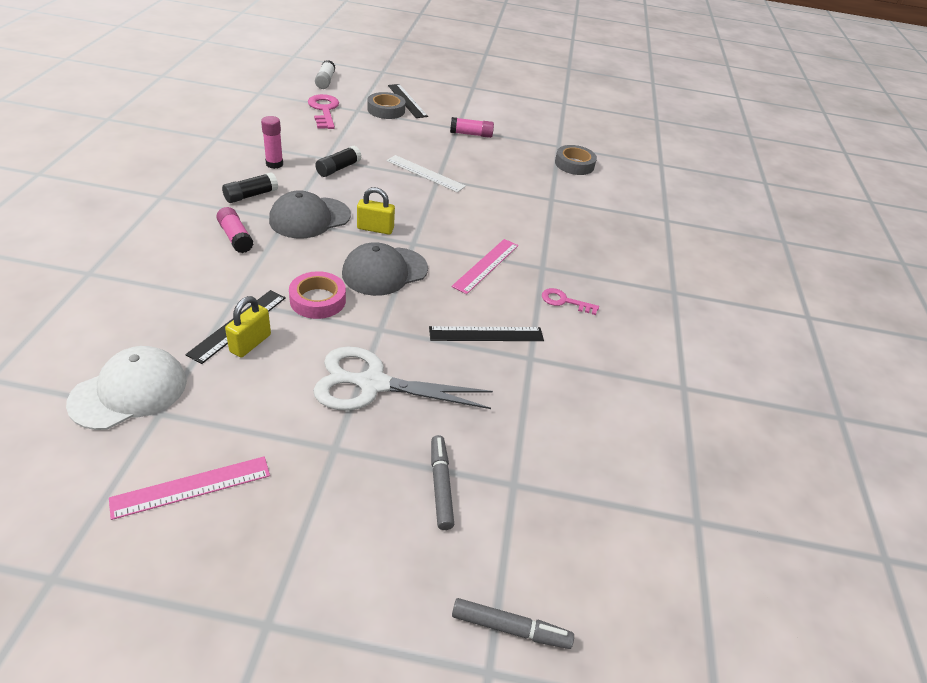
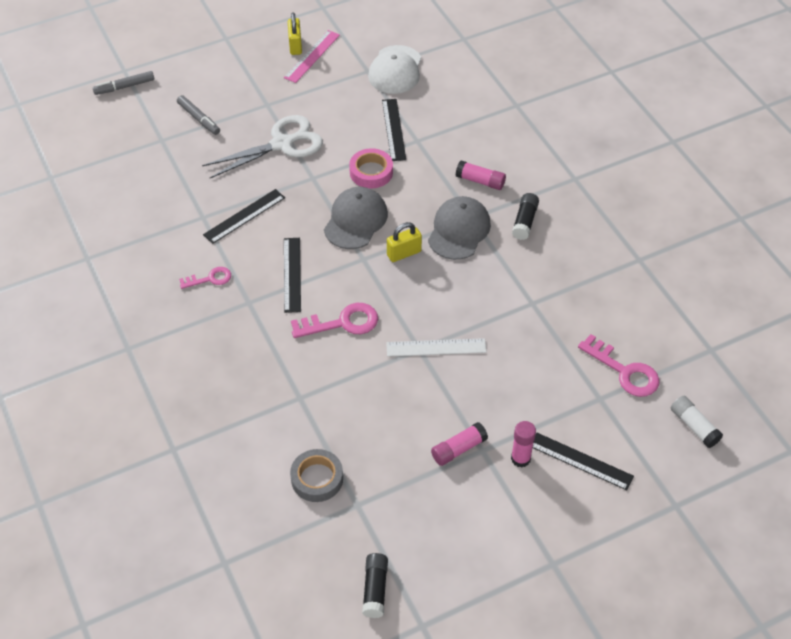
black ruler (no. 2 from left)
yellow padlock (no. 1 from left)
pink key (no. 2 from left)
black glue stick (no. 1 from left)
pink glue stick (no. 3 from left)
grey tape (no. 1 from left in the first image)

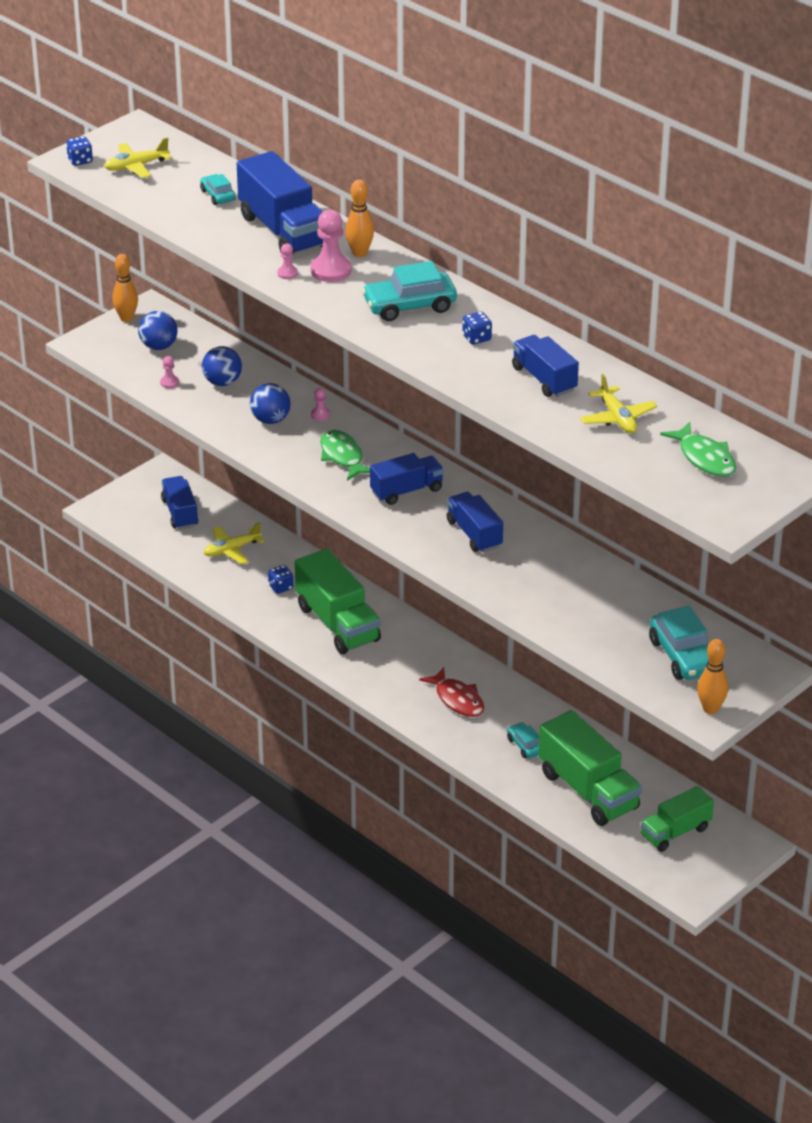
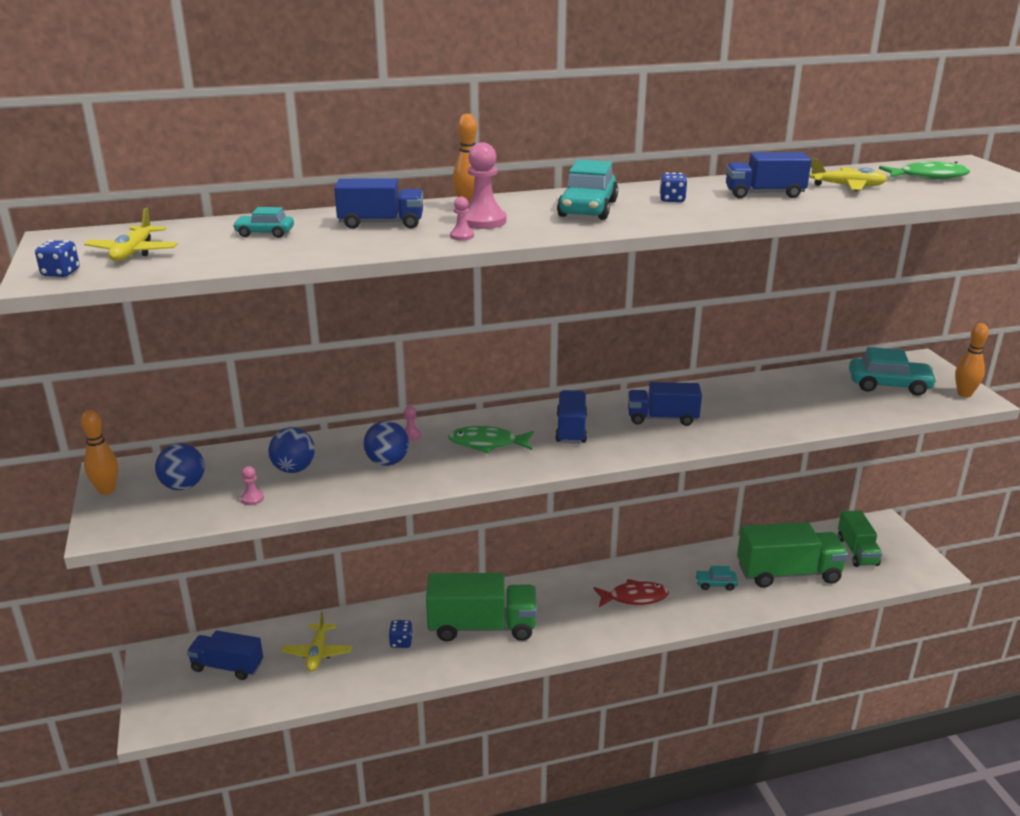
blue truck (no. 2 from left)

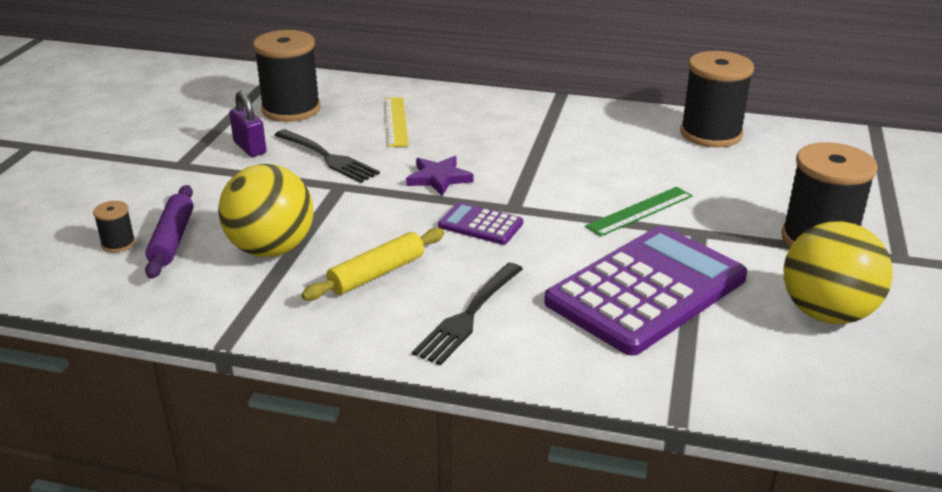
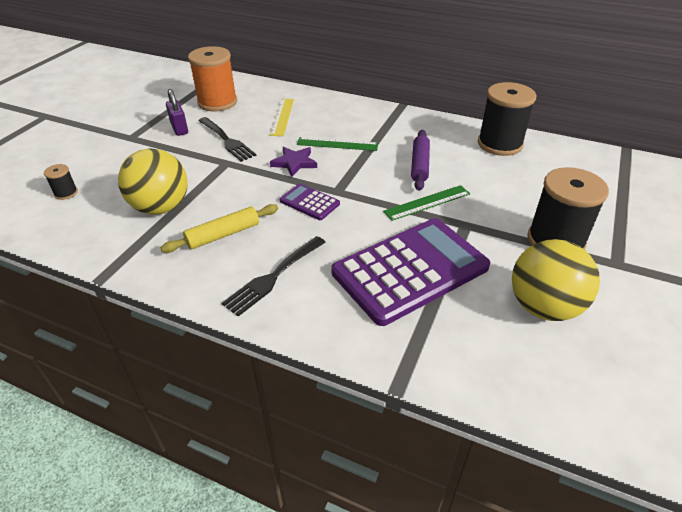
orange spool
green ruler (no. 1 from left)
purple rolling pin

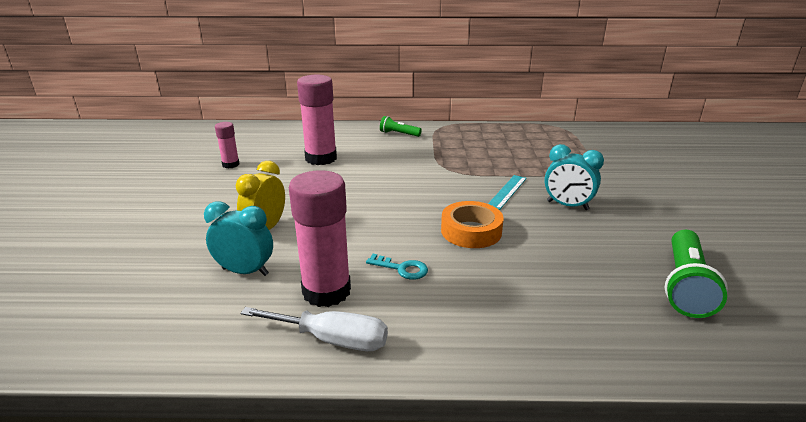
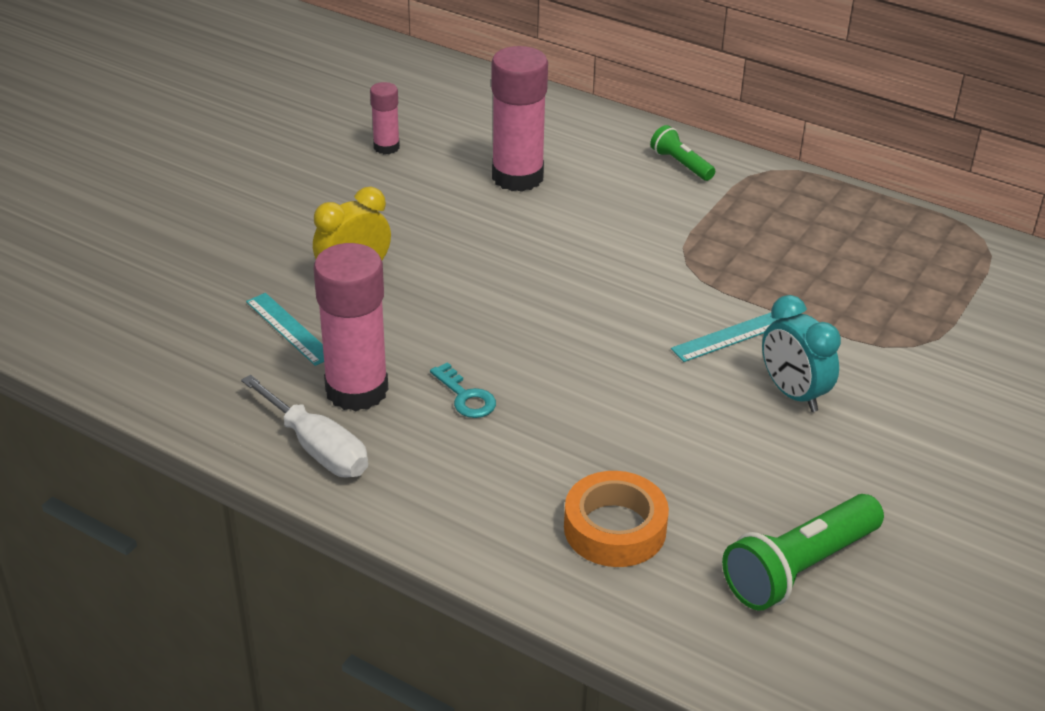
turquoise ruler (no. 1 from left)
orange tape

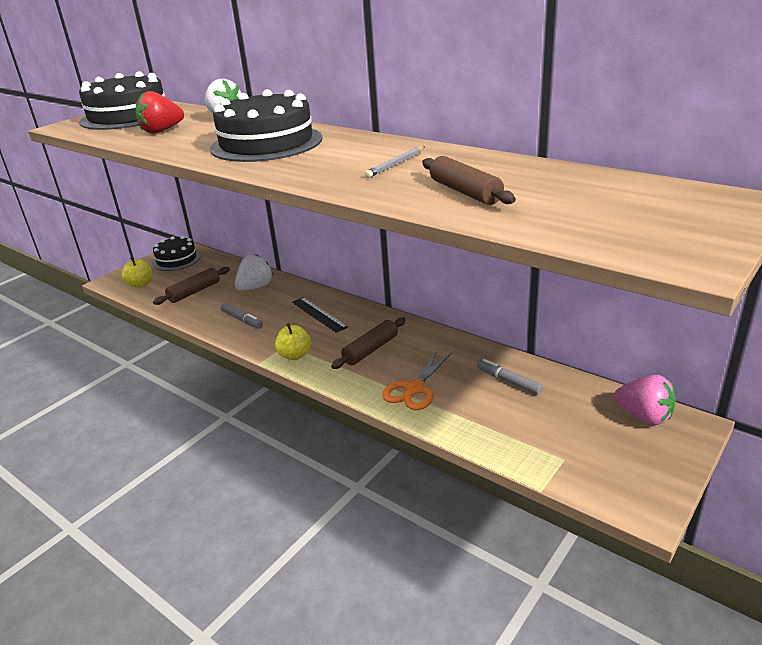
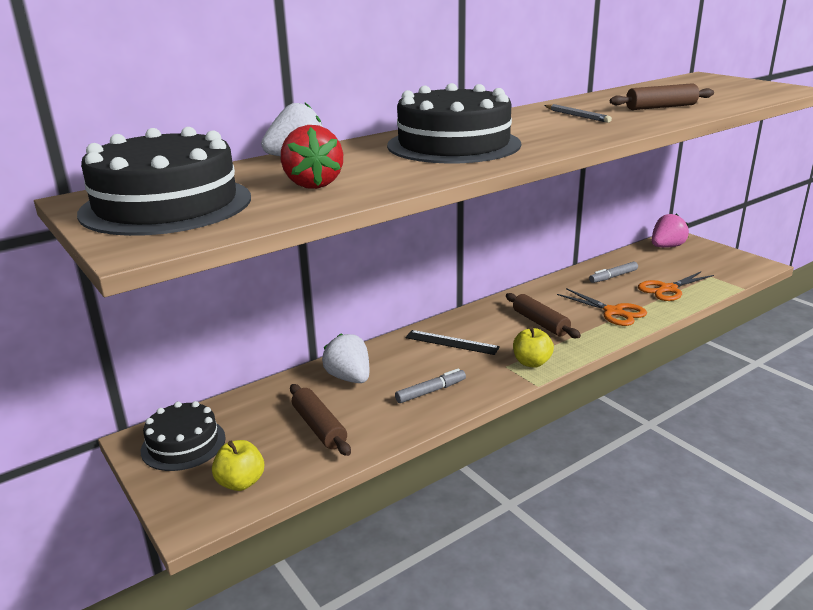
black ruler
orange scissors (no. 2 from left)

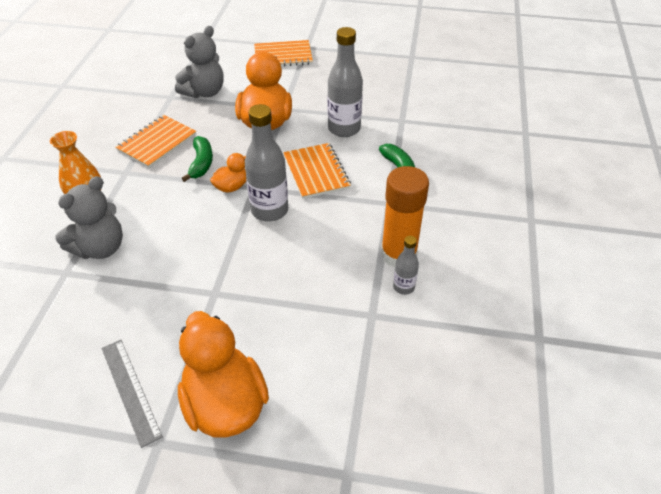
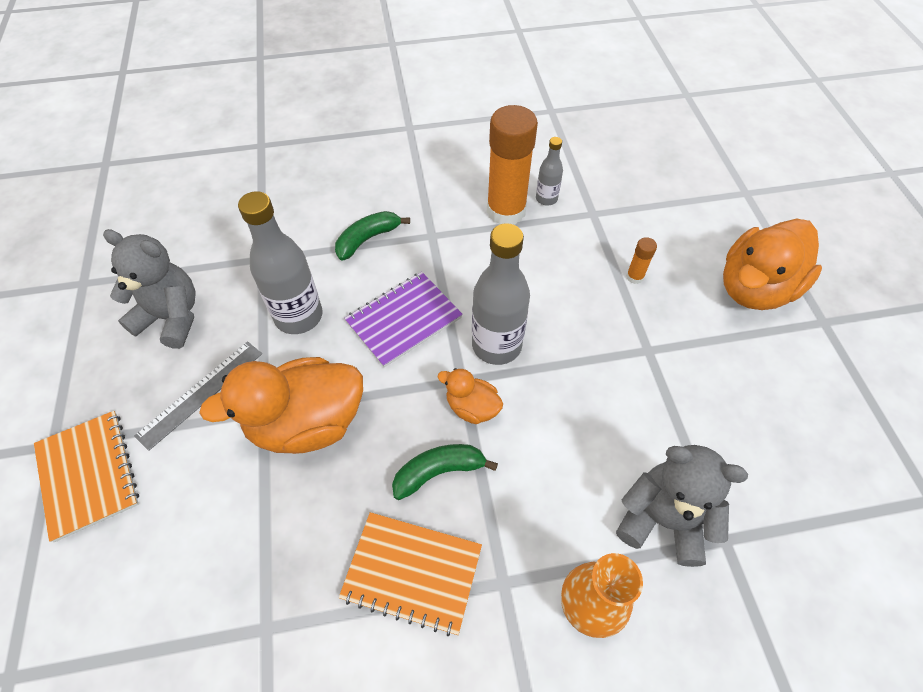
grey teddy bear (no. 1 from left)
grey ruler
purple notebook
orange glue stick (no. 2 from left)

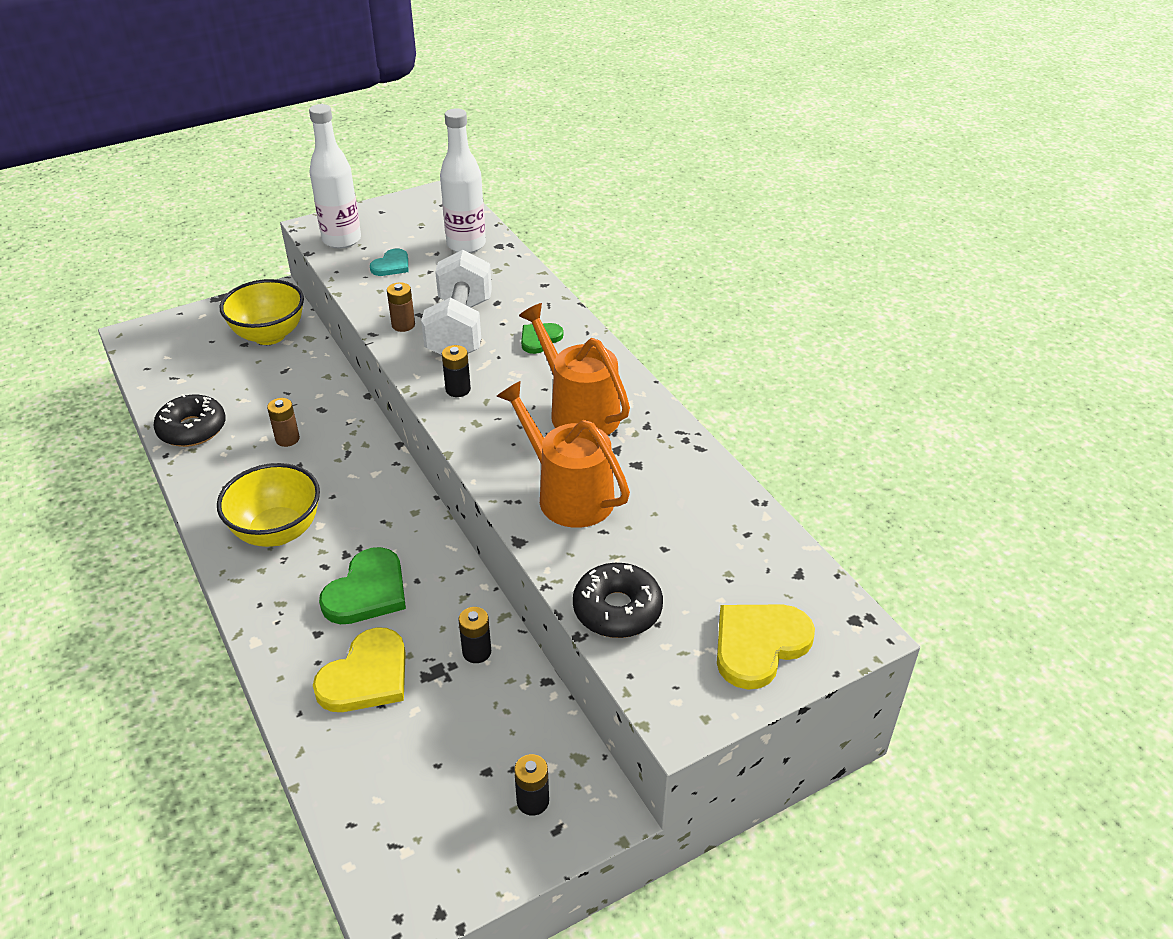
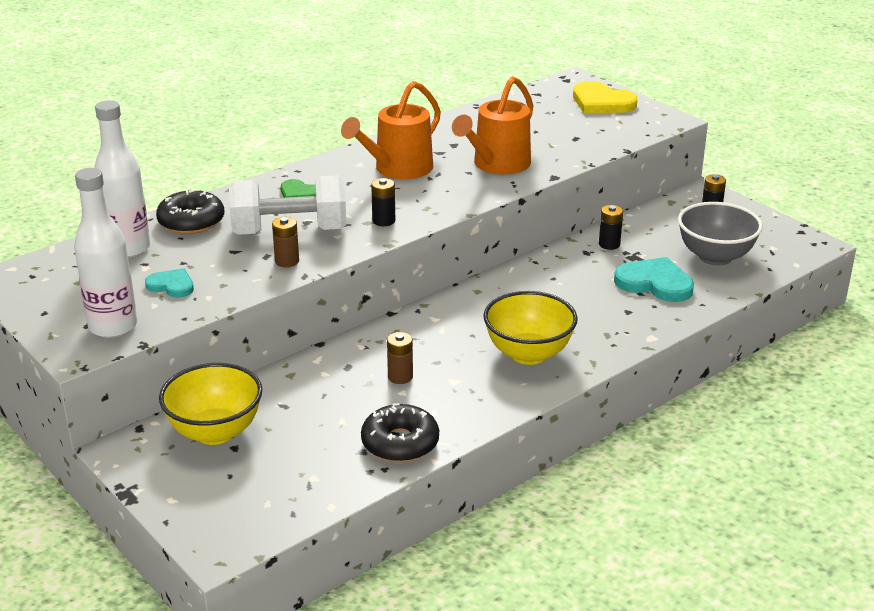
black donut (no. 1 from left)
turquoise heart (no. 2 from left)
grey bowl
green heart (no. 1 from left in the first image)

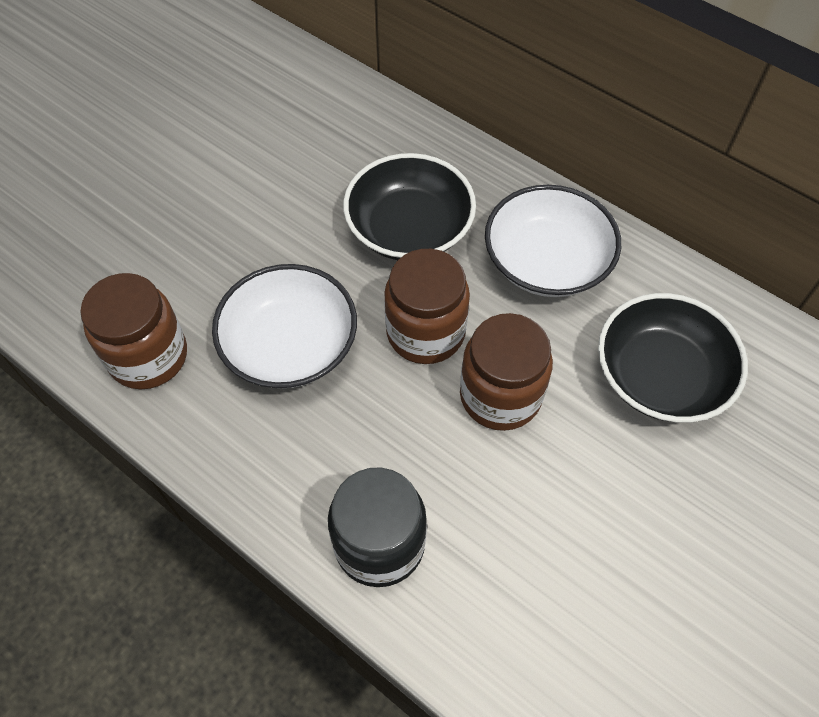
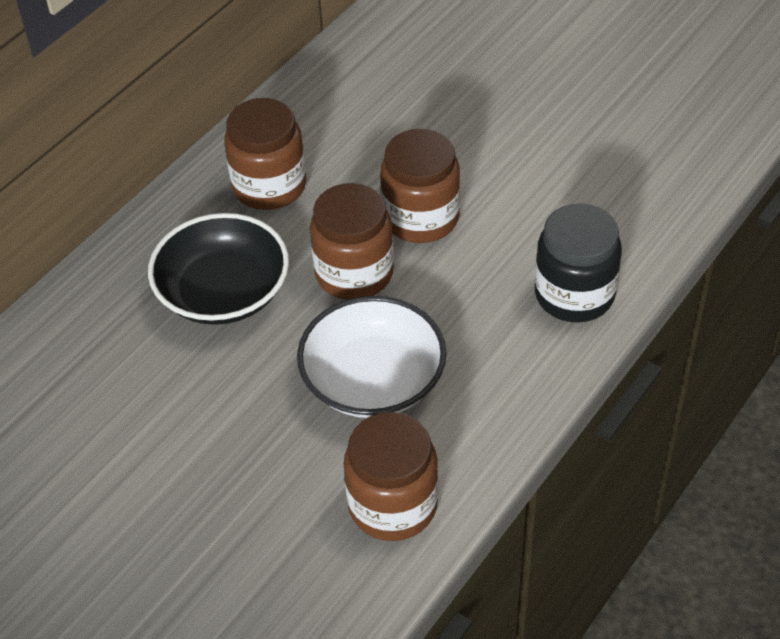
brown jar (no. 1 from left)
black bowl (no. 2 from left in the first image)

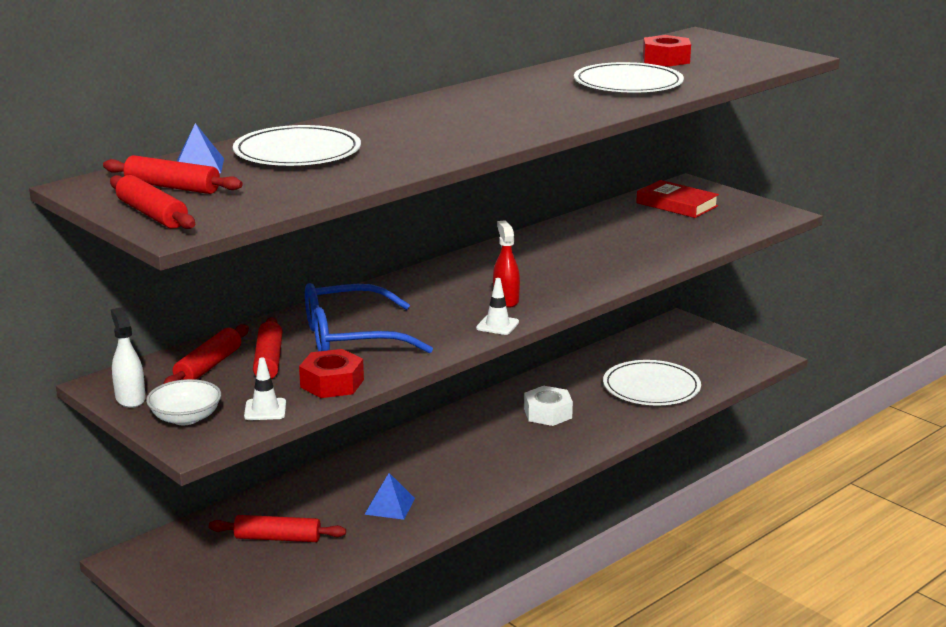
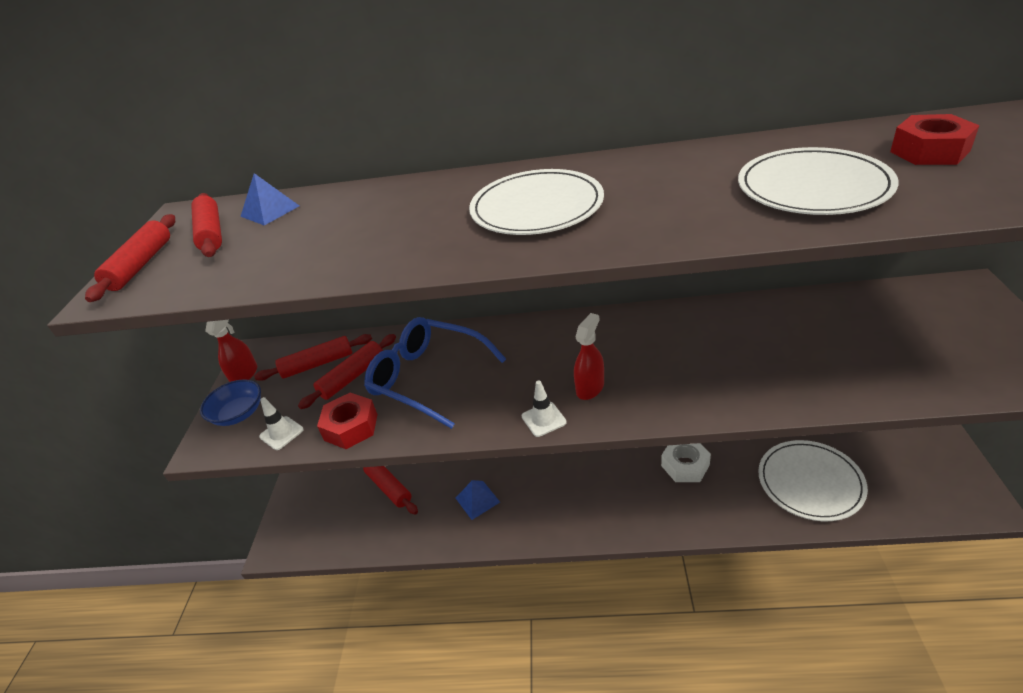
blue bowl
red spray bottle (no. 1 from left)
white plate (no. 1 from left)
red book

